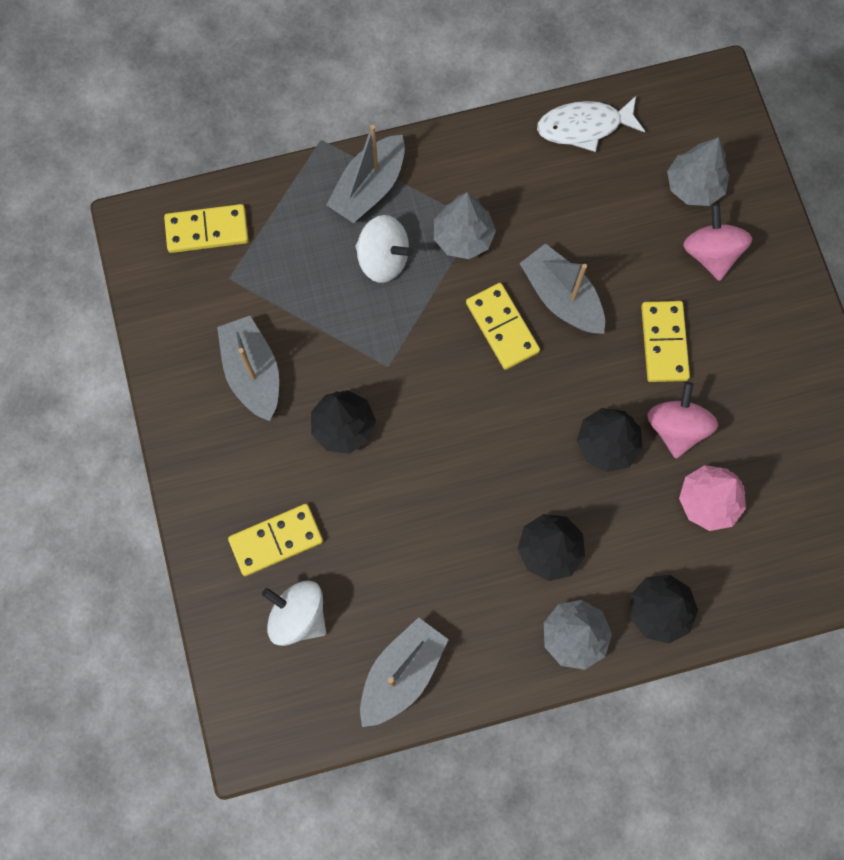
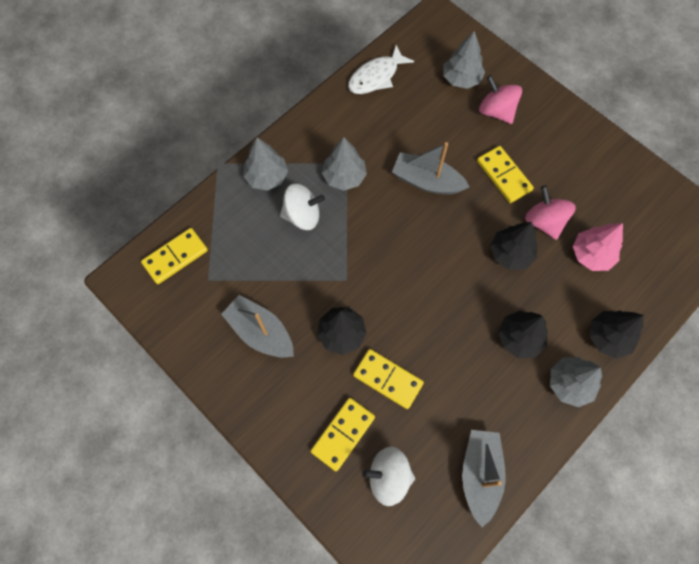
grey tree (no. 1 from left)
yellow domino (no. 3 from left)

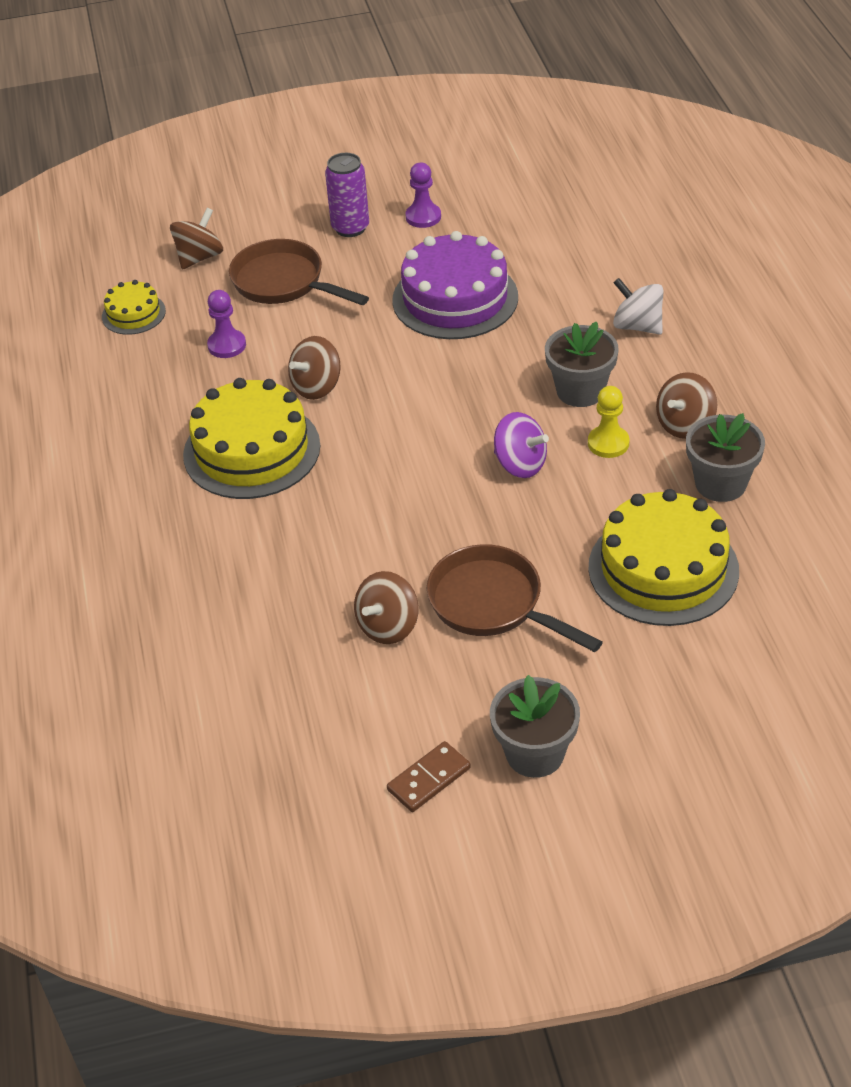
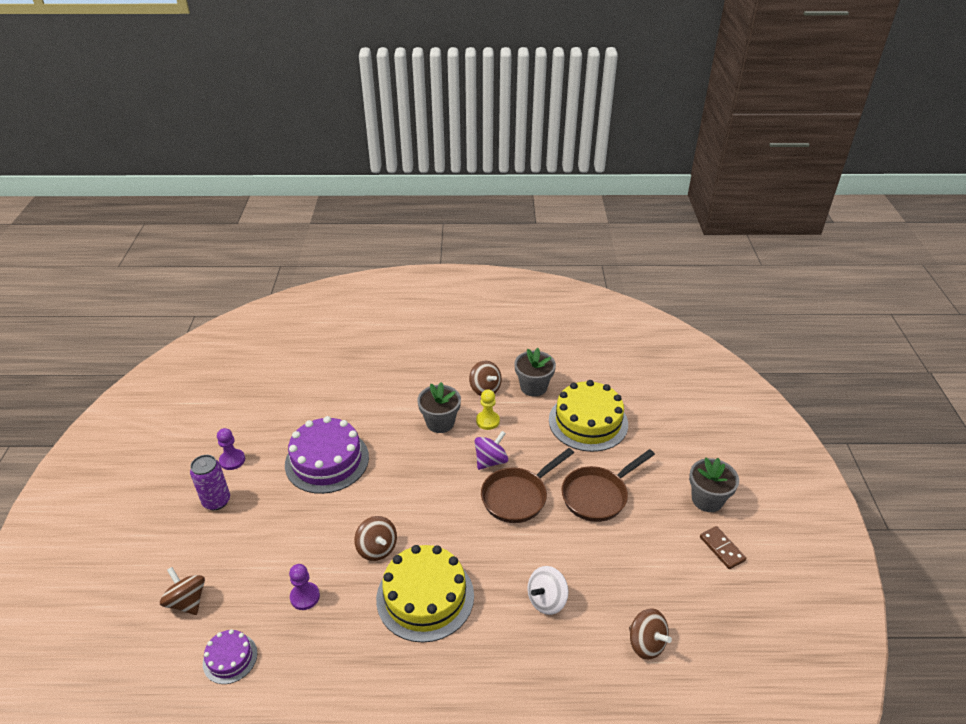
purple cake (no. 1 from left)
brown pan (no. 1 from left)
white spinning top
brown spinning top (no. 4 from left)

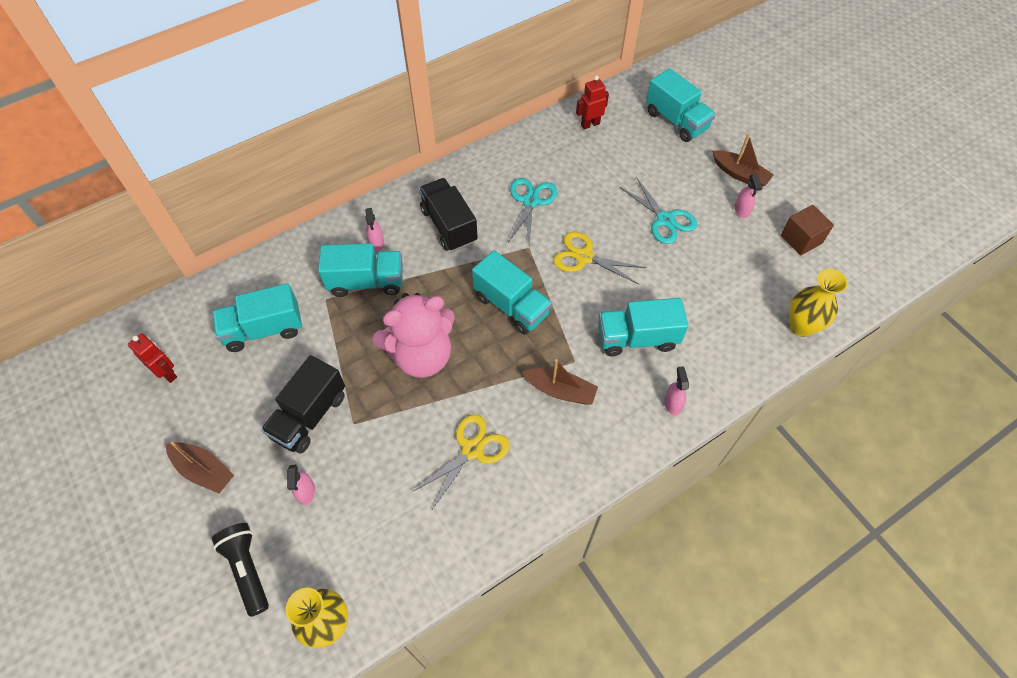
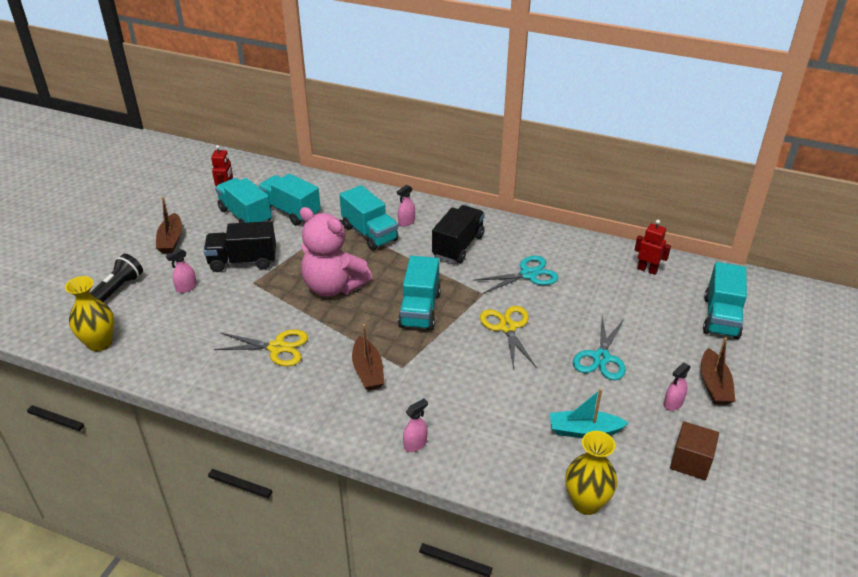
turquoise truck (no. 1 from left)
turquoise boat

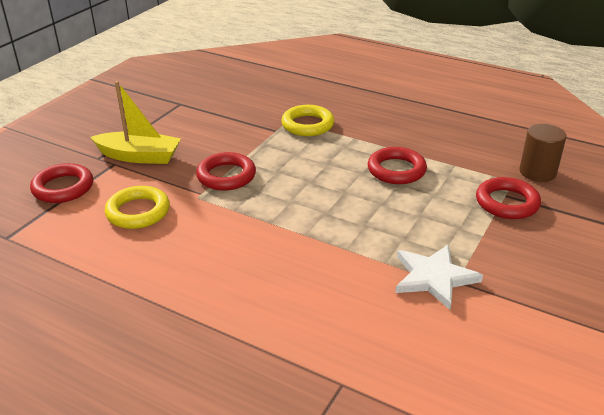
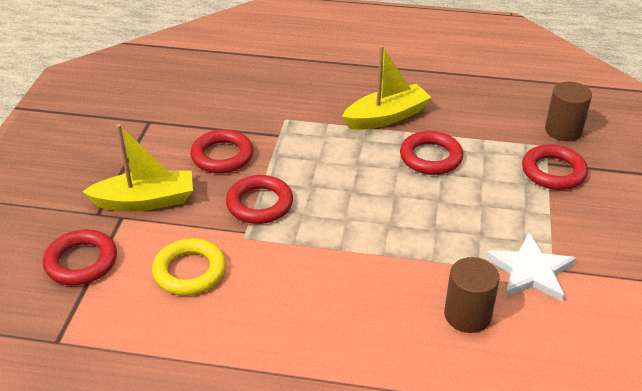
red ring (no. 2 from left)
yellow boat (no. 2 from left)
brown cylinder (no. 1 from left)
yellow ring (no. 2 from left in the first image)

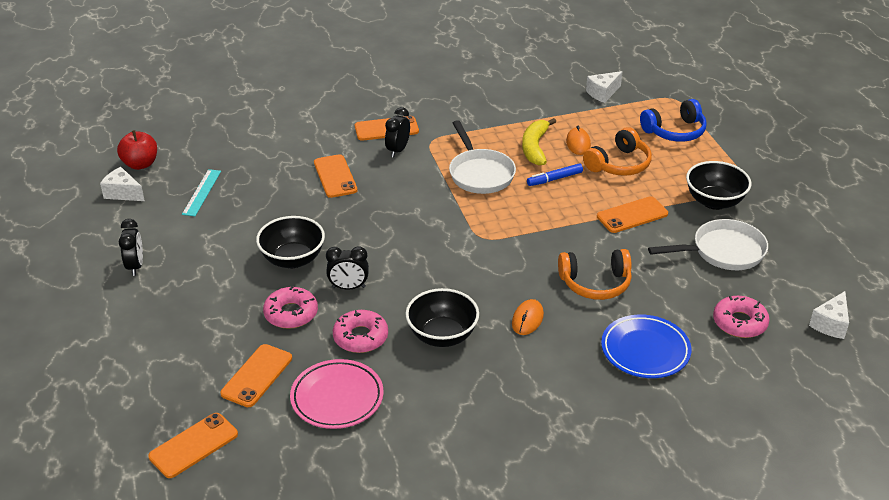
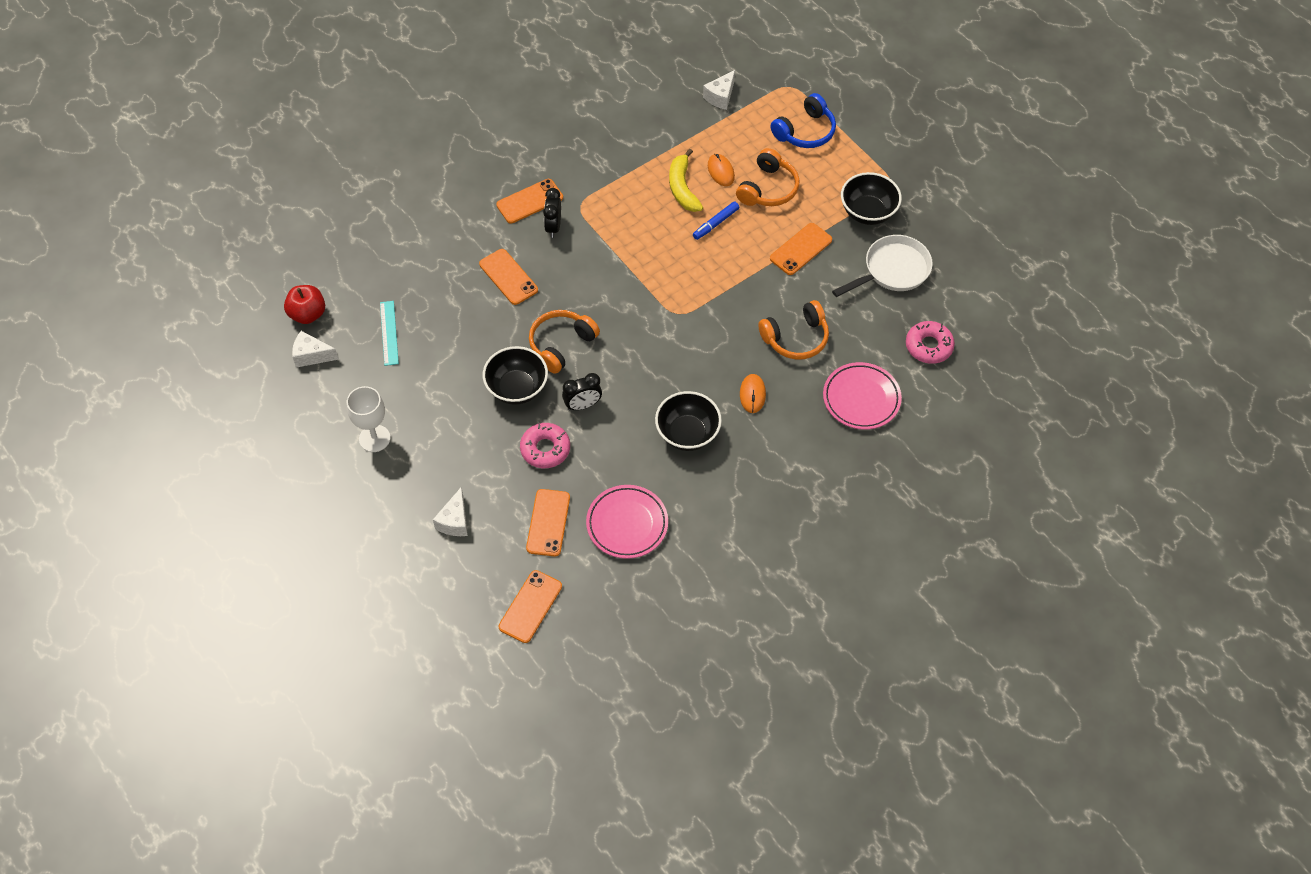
white goblet
white cheese (no. 2 from left)
orange headphones (no. 1 from left)
pink plate (no. 2 from left)
pink donut (no. 2 from left in the first image)
white pan (no. 1 from left in the first image)

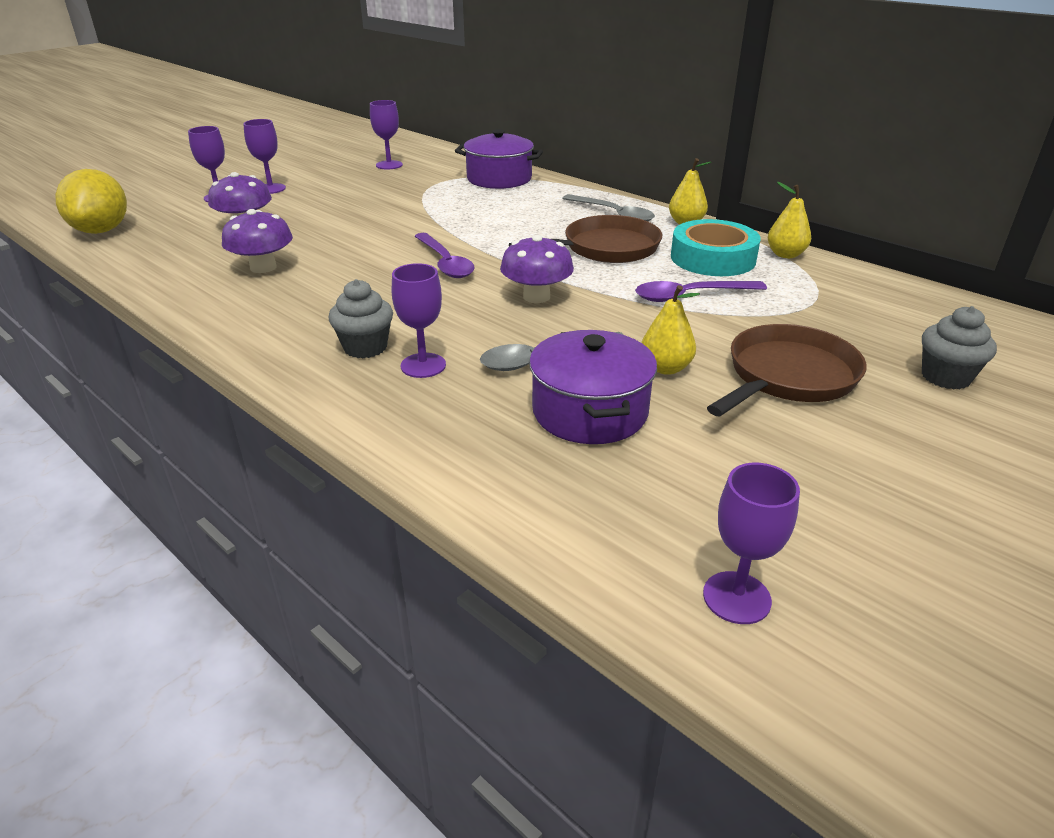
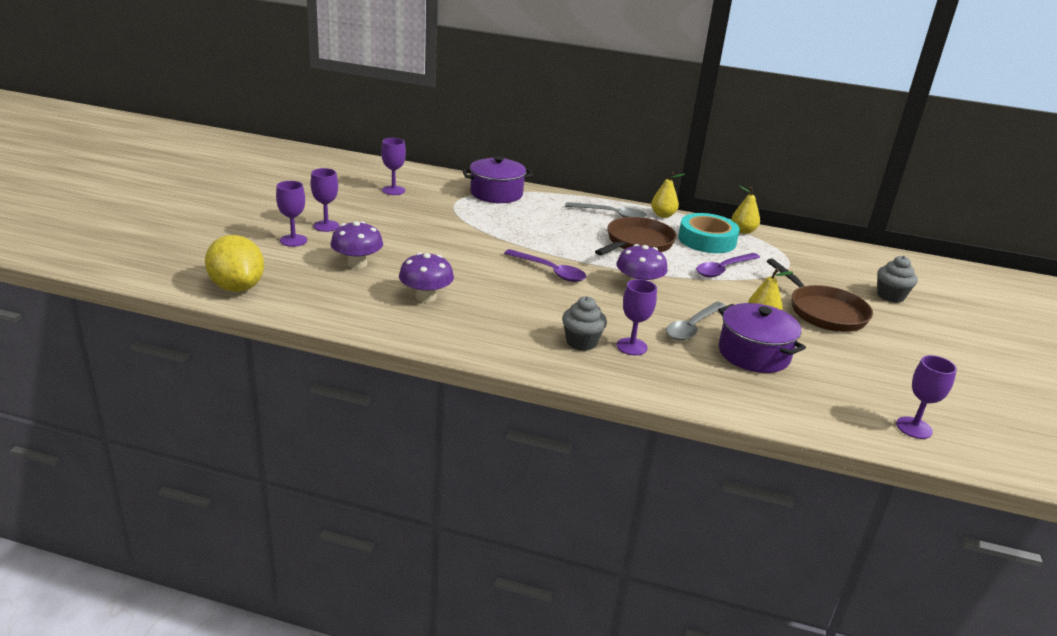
brown pan (no. 2 from left)

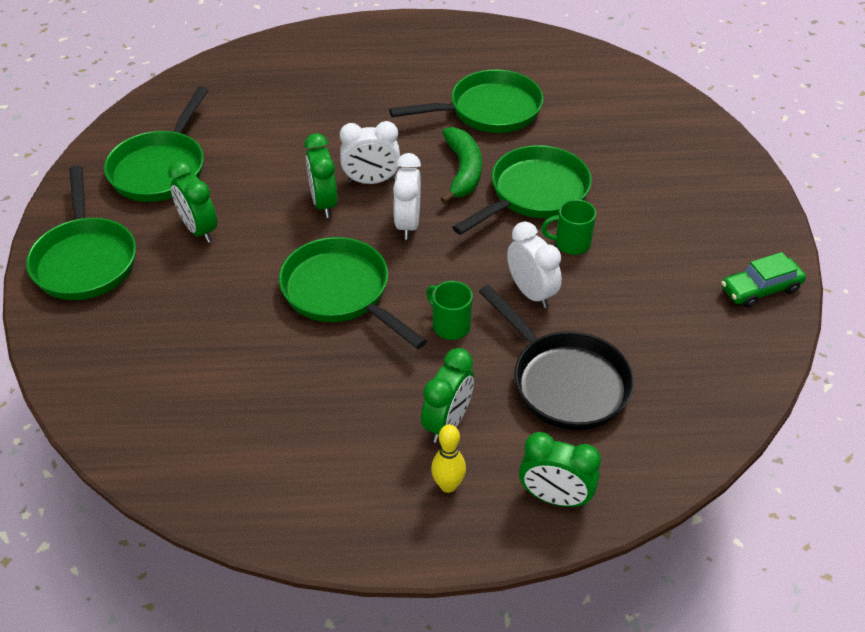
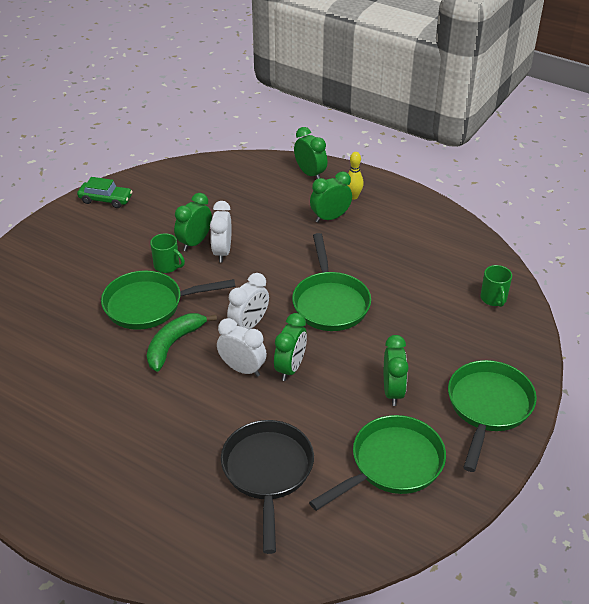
green clock (no. 1 from left)
black pan
green mug (no. 2 from left)
green pan (no. 4 from left in the first image)

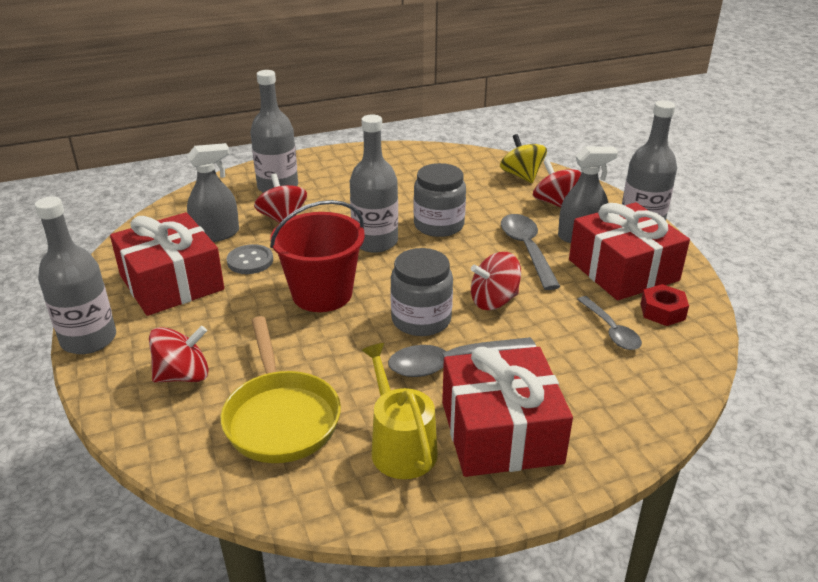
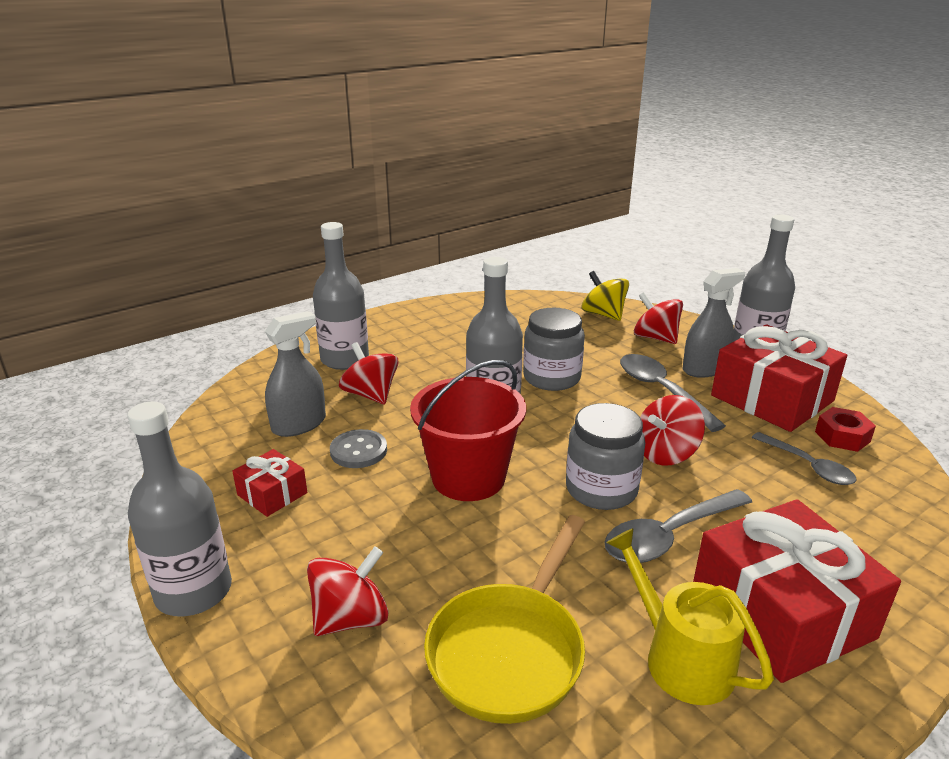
red gift (no. 1 from left)
yellow pan

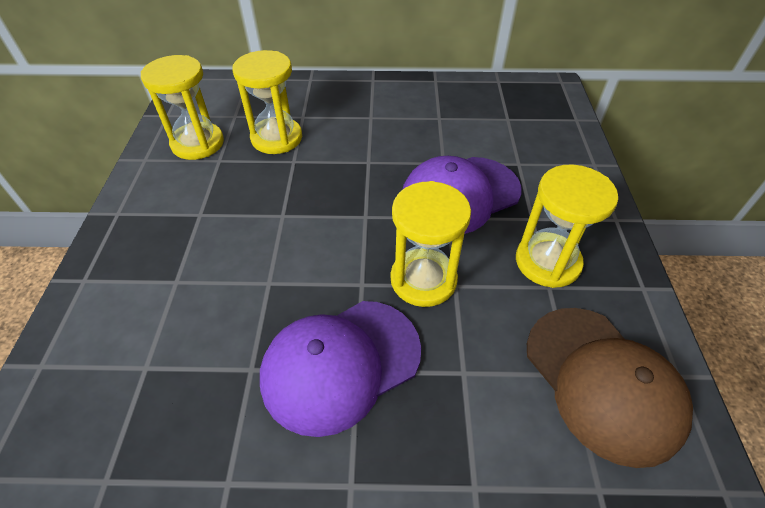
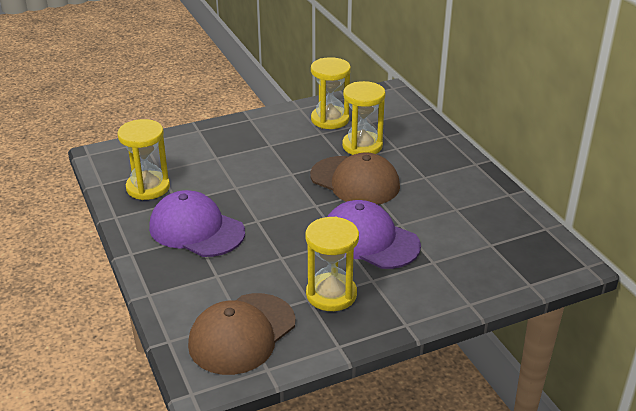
yellow hourglass (no. 1 from left)
brown cap (no. 2 from left)

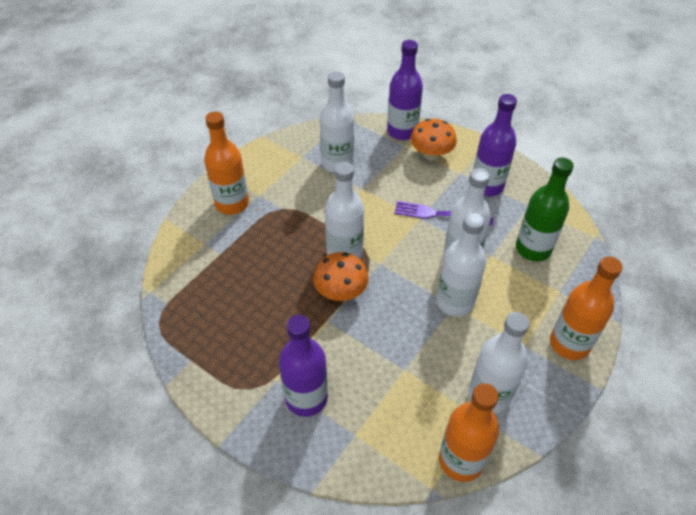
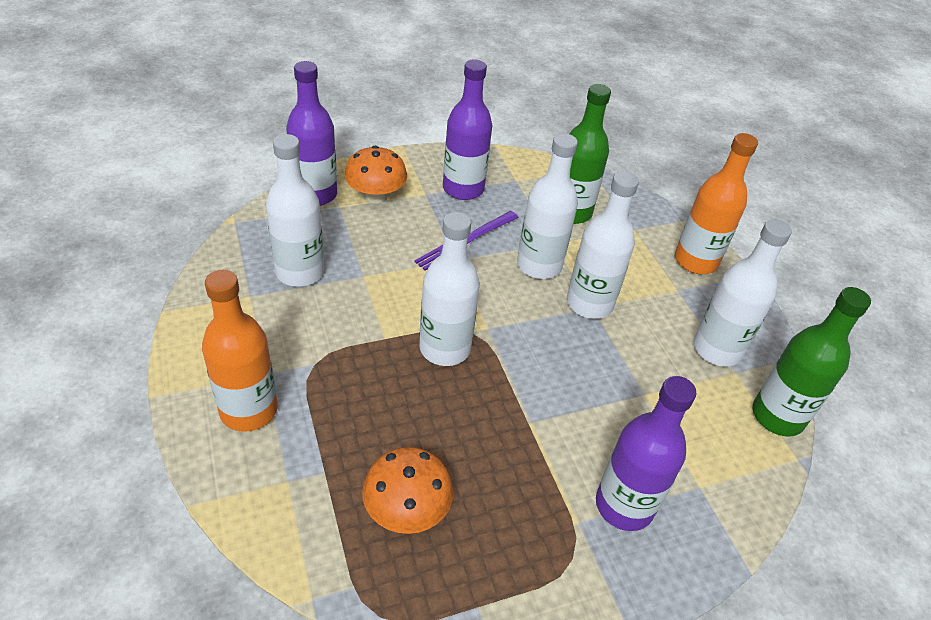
orange mushroom (no. 2 from left)
green bottle (no. 2 from left)

